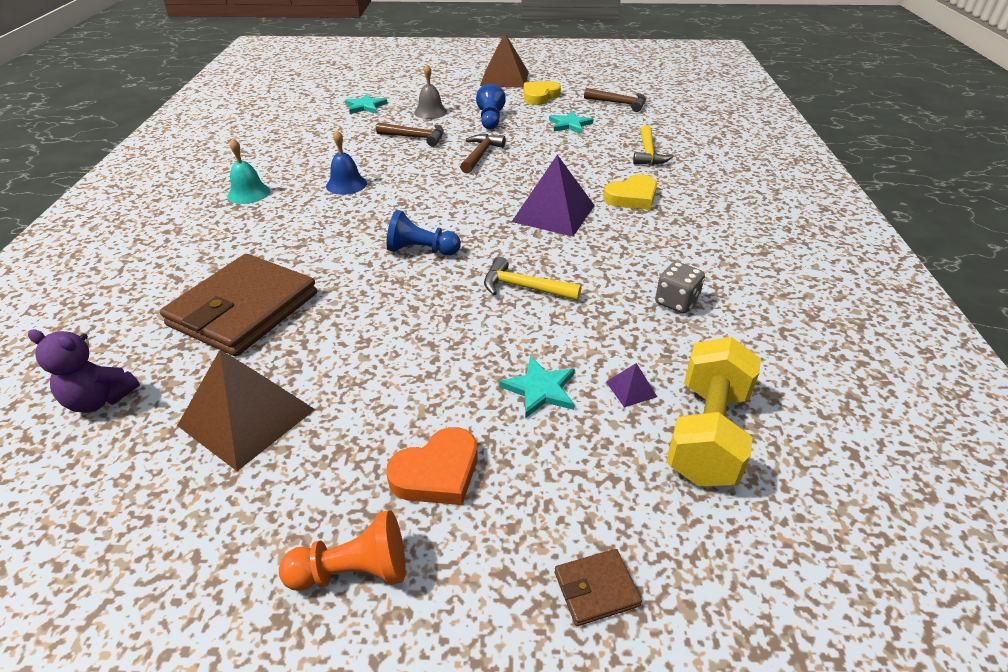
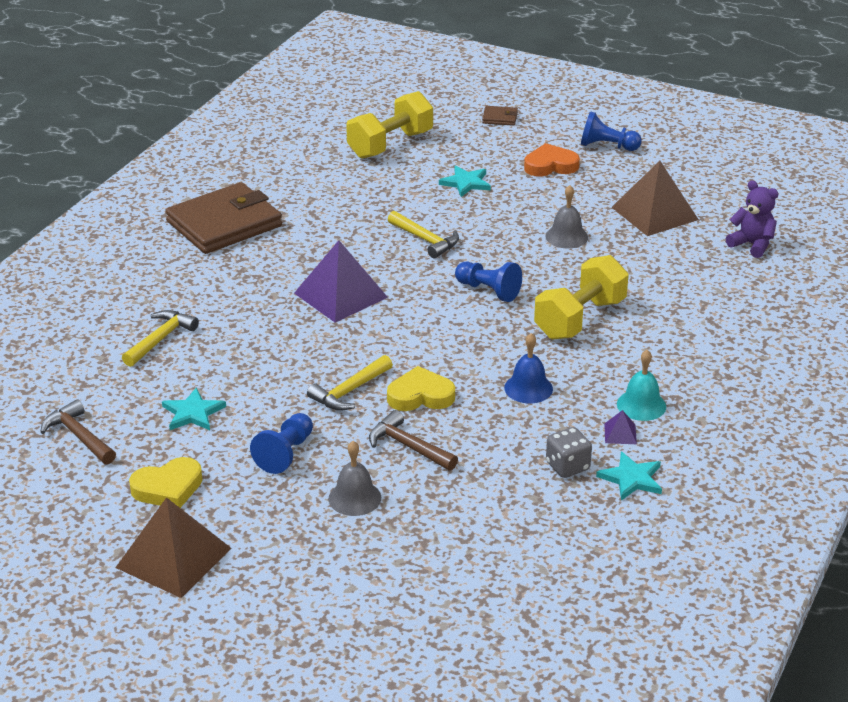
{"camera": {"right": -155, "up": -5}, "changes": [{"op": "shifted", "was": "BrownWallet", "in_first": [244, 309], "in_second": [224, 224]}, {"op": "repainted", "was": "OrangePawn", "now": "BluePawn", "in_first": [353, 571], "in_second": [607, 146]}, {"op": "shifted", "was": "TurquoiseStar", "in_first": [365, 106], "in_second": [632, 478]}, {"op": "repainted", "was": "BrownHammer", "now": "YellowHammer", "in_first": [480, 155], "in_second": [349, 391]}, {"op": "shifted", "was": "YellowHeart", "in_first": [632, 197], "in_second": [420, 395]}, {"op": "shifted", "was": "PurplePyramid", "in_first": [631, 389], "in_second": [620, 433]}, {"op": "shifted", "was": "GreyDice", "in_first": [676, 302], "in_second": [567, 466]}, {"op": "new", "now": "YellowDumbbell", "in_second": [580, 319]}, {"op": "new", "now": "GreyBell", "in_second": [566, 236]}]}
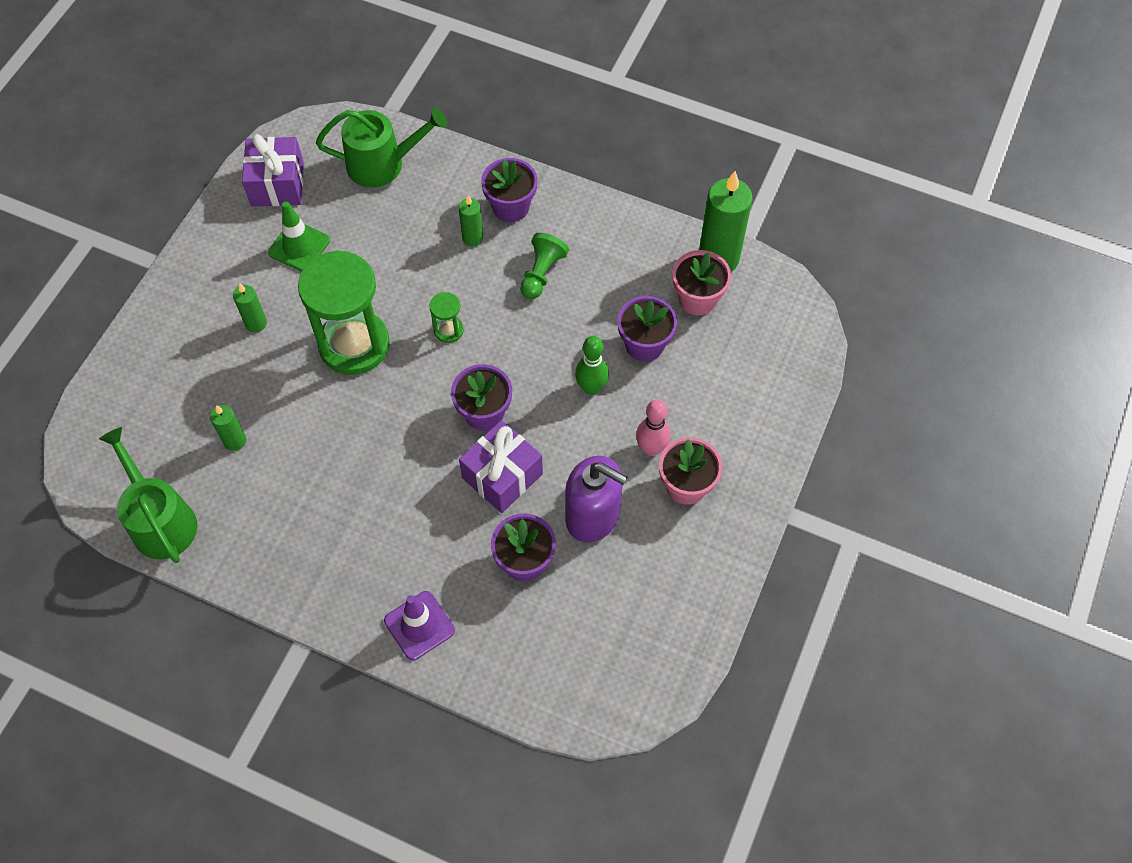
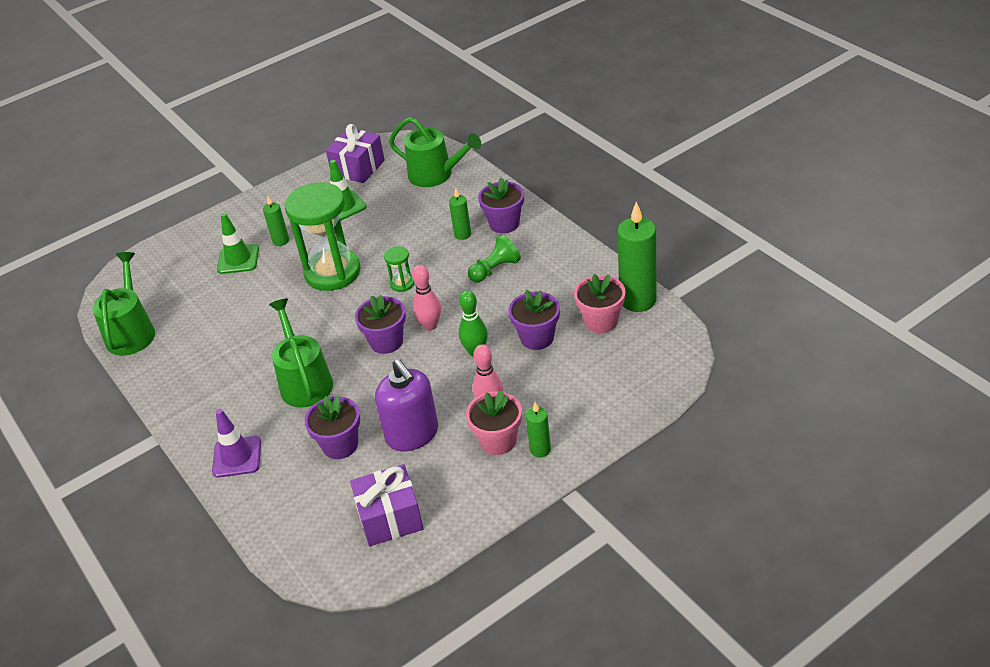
{"camera": {"right": 35, "up": -20}, "changes": [{"op": "shifted", "was": "GreenCandle", "in_first": [235, 441], "in_second": [540, 450]}, {"op": "shifted", "was": "PurpleGift", "in_first": [502, 476], "in_second": [390, 518]}, {"op": "new", "now": "GreenTrafficCone", "in_second": [238, 259]}, {"op": "new", "now": "GreenWateringCan", "in_second": [305, 382]}, {"op": "new", "now": "PinkBowlingPin", "in_second": [430, 325]}]}
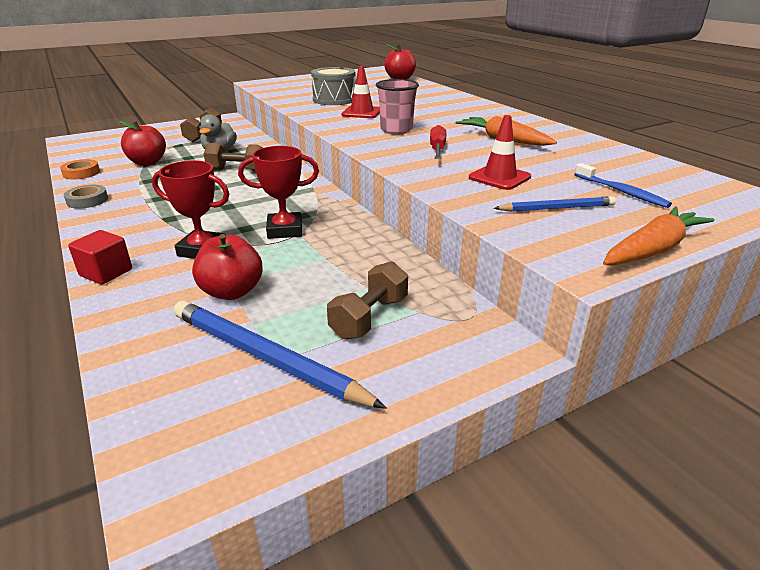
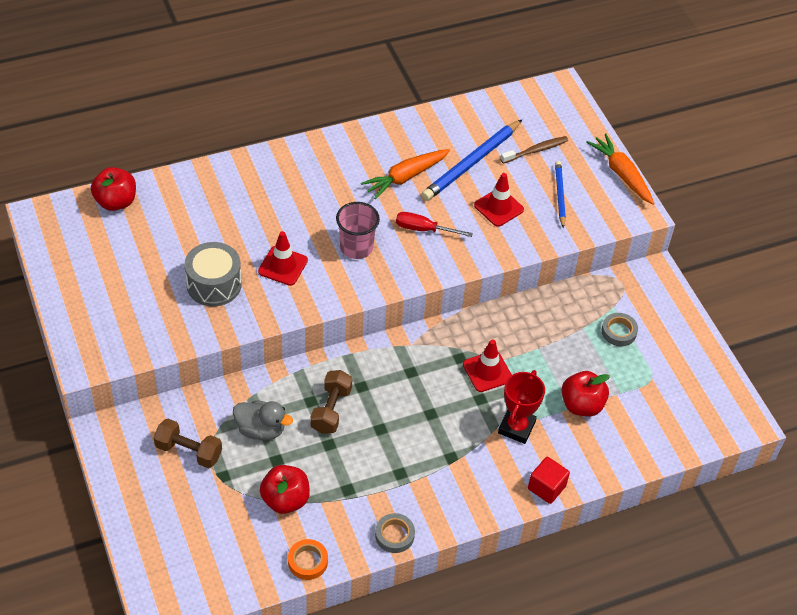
{"camera": {"right": -85, "up": 20}, "changes": [{"op": "shifted", "was": "BluePencil", "in_first": [266, 357], "in_second": [471, 163]}, {"op": "swapped", "was": "RedTrophy", "now": "RedTrafficCone", "in_first": [285, 230], "in_second": [487, 371]}, {"op": "swapped", "was": "BrownDumbbell", "now": "GreyTape", "in_first": [369, 317], "in_second": [619, 332]}, {"op": "repainted", "was": "BlueToothbrush", "now": "BrownToothbrush", "in_first": [621, 191], "in_second": [535, 150]}]}
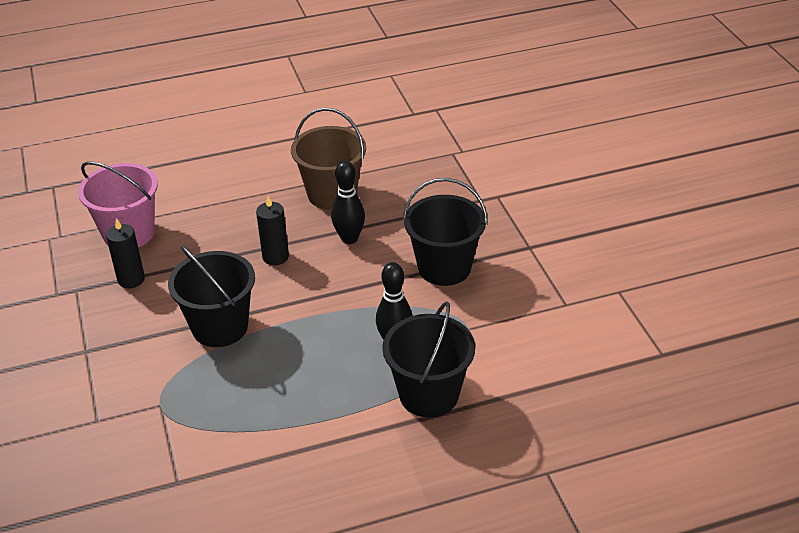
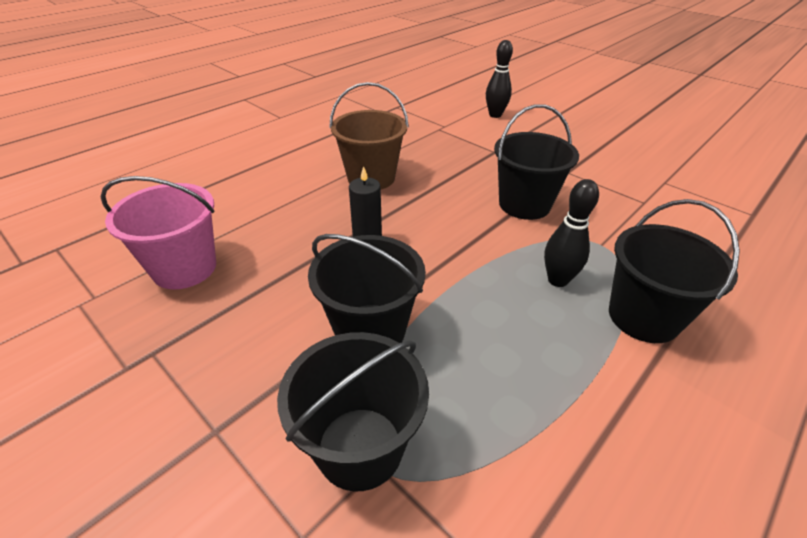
{"camera": {"right": -30, "up": 0}, "changes": [{"op": "gone", "was": "BlackCandle", "in_first": [131, 279]}, {"op": "shifted", "was": "BlackBowlingPin", "in_first": [349, 239], "in_second": [495, 115]}, {"op": "new", "now": "BlackBucket", "in_second": [360, 447]}]}
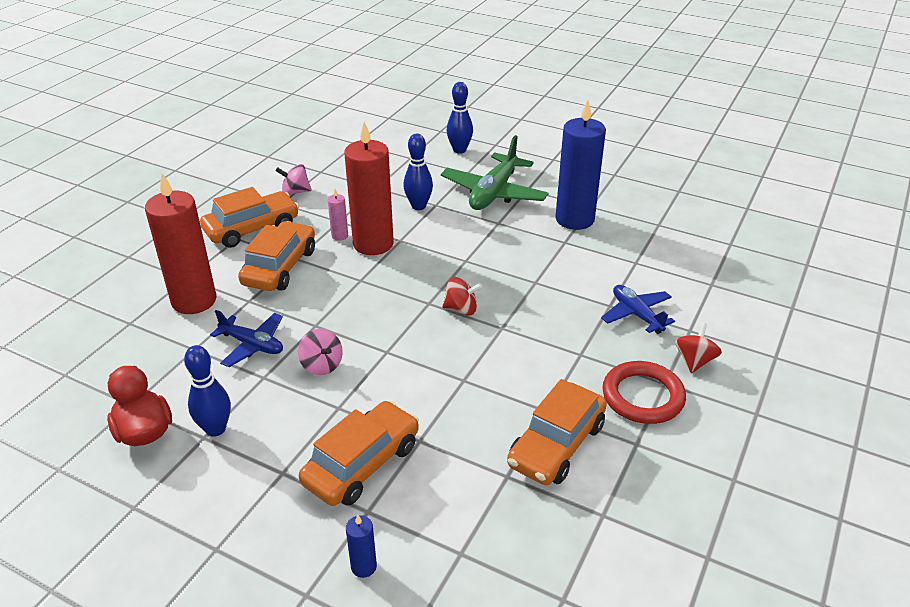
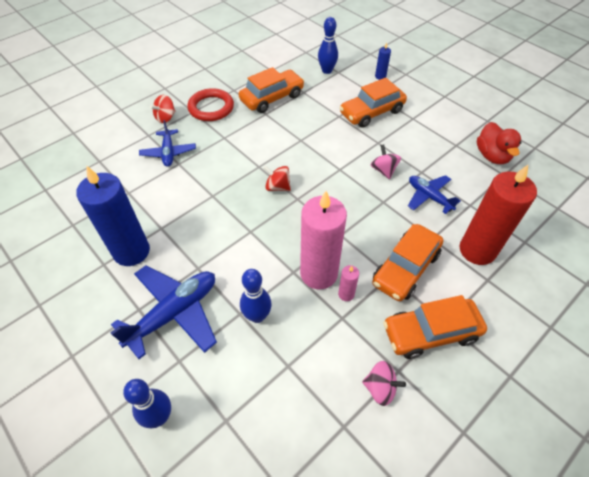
{"camera": {"right": -160, "up": 15}, "changes": [{"op": "shifted", "was": "BlueBowlingPin", "in_first": [215, 429], "in_second": [327, 71]}, {"op": "repainted", "was": "RedCandle", "now": "PinkCandle", "in_first": [373, 244], "in_second": [319, 273]}, {"op": "repainted", "was": "GreenPlane", "now": "BluePlane", "in_first": [494, 193], "in_second": [174, 313]}]}
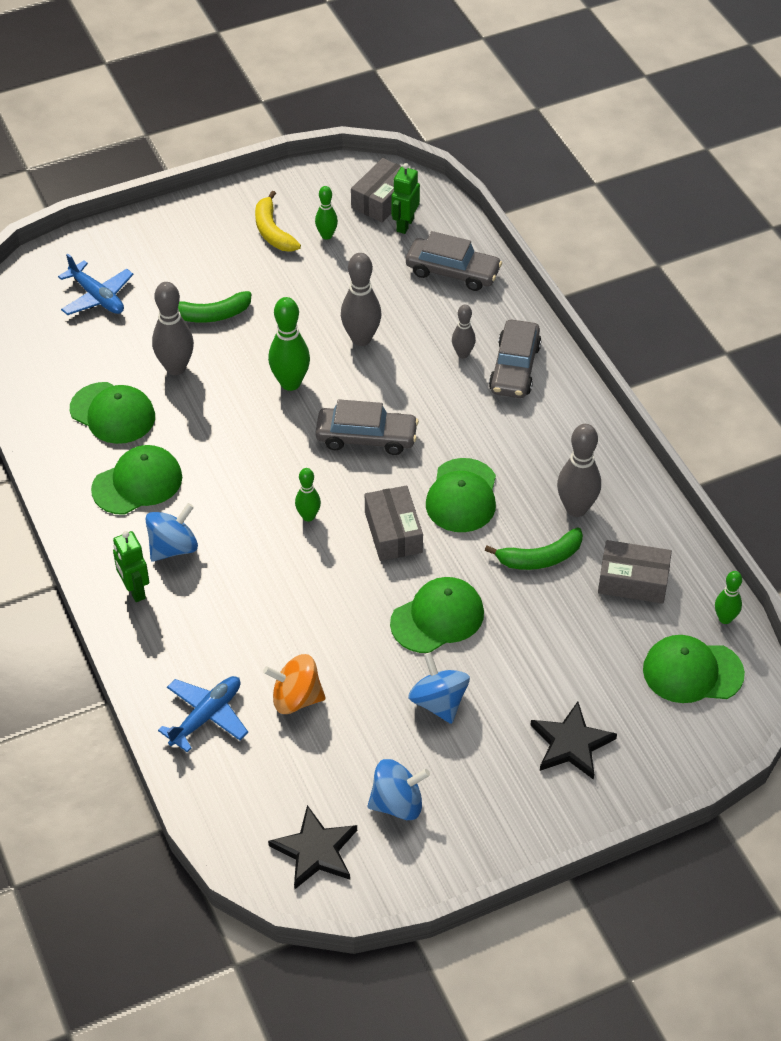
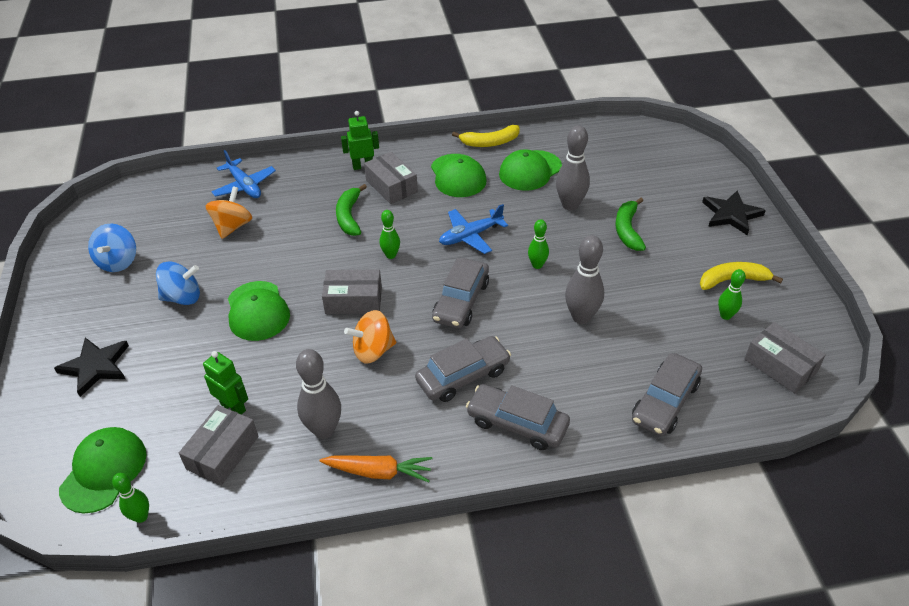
{"camera": {"right": 105, "up": -5}, "changes": [{"op": "shifted", "was": "BluePlane", "in_first": [97, 297], "in_second": [470, 236]}, {"op": "swapped", "was": "BlueSpinningTop", "now": "GreyBox", "in_first": [173, 548], "in_second": [391, 186]}, {"op": "scaled", "was": "GreenBowlingPin", "in_first": [290, 383], "in_second": [537, 265], "ratio": 0.59}, {"op": "shifted", "was": "BlackStar", "in_first": [315, 850], "in_second": [731, 215]}, {"op": "shifted", "was": "GreenRobot", "in_first": [404, 225], "in_second": [233, 407]}, {"op": "swapped", "was": "GreenCap", "now": "OrangeSpinningTop", "in_first": [462, 496], "in_second": [373, 351]}, {"op": "gone", "was": "GreyBowlingPin", "in_first": [463, 354]}, {"op": "shifted", "was": "GreenBanana", "in_first": [540, 558], "in_second": [349, 216]}, {"op": "new", "now": "OrangeCarrot", "in_second": [378, 472]}, {"op": "new", "now": "GreyCar", "in_second": [463, 376]}, {"op": "new", "now": "YellowBanana", "in_second": [490, 142]}]}
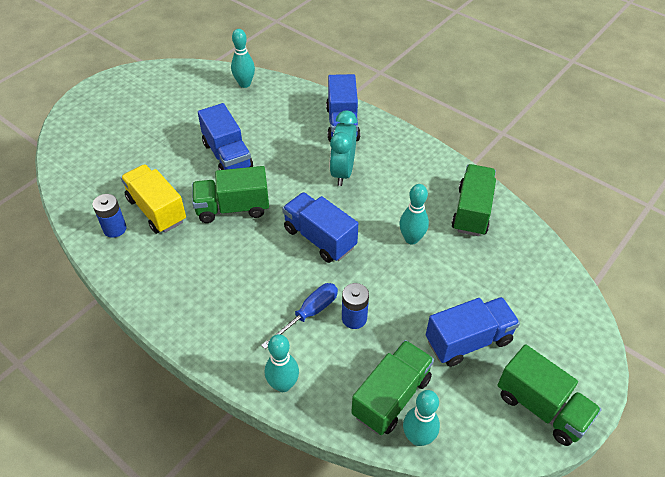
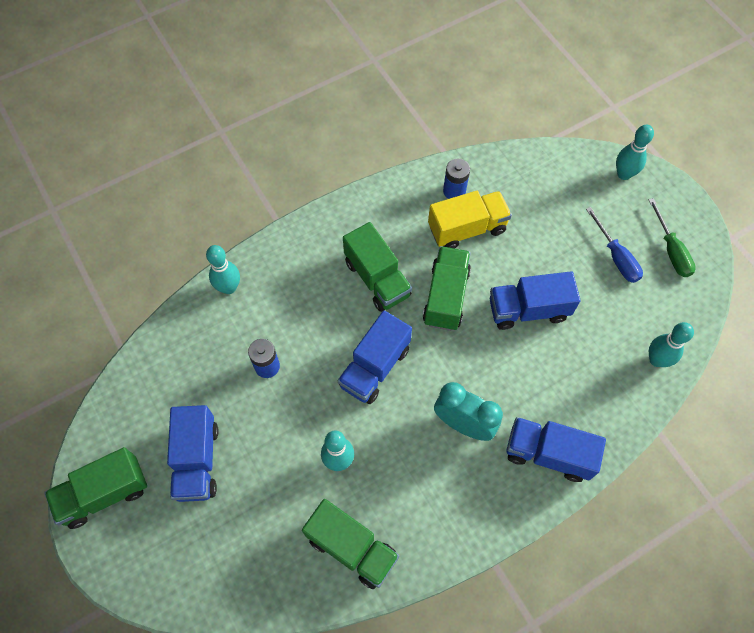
{"camera": {"right": 110, "up": 15}, "changes": [{"op": "shifted", "was": "BlueScrewdriver", "in_first": [309, 314], "in_second": [616, 257]}, {"op": "rotated", "was": "BlueTruck", "in_first": [319, 238], "in_second": [375, 367], "clockwise": 150}, {"op": "shifted", "was": "GreenTruck", "in_first": [391, 396], "in_second": [377, 278]}, {"op": "shifted", "was": "TurquoiseBowlingPin", "in_first": [418, 437], "in_second": [624, 174]}, {"op": "new", "now": "GreenScrewdriver", "in_second": [671, 250]}]}
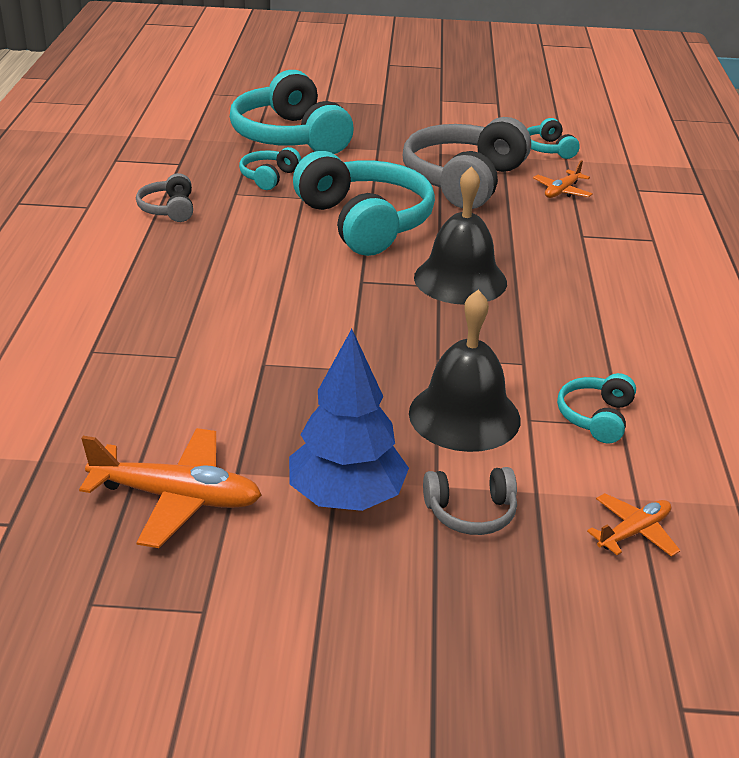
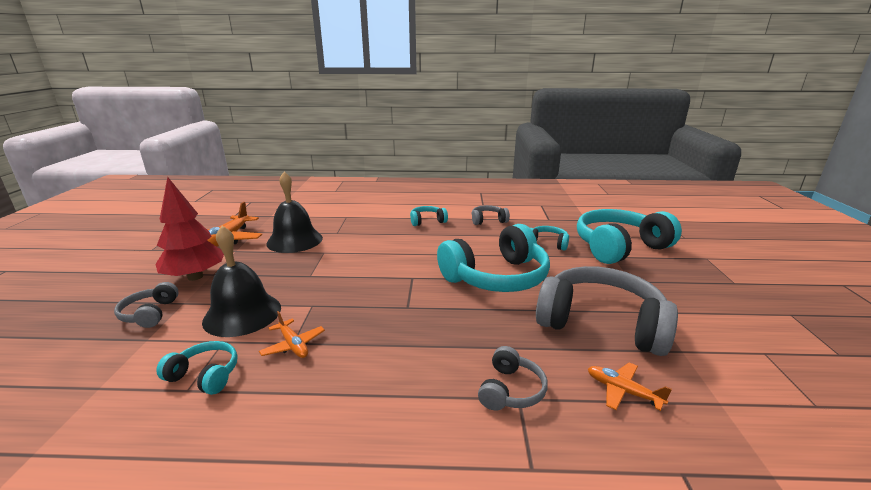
{"camera": {"right": 90, "up": -10}, "changes": [{"op": "repainted", "was": "BlueTree", "now": "RedTree", "in_first": [346, 497], "in_second": [195, 277]}, {"op": "shifted", "was": "BlackBell", "in_first": [460, 279], "in_second": [294, 240]}, {"op": "shifted", "was": "TurquoiseHeadphones", "in_first": [548, 149], "in_second": [427, 221]}, {"op": "shifted", "was": "OrangePlane", "in_first": [633, 532], "in_second": [293, 345]}, {"op": "new", "now": "GreyHeadphones", "in_second": [511, 390]}]}
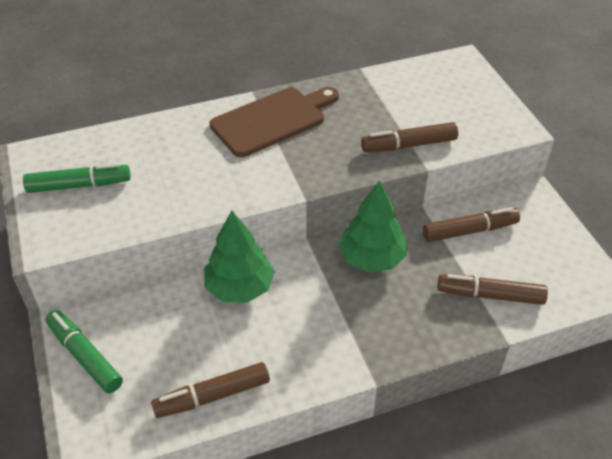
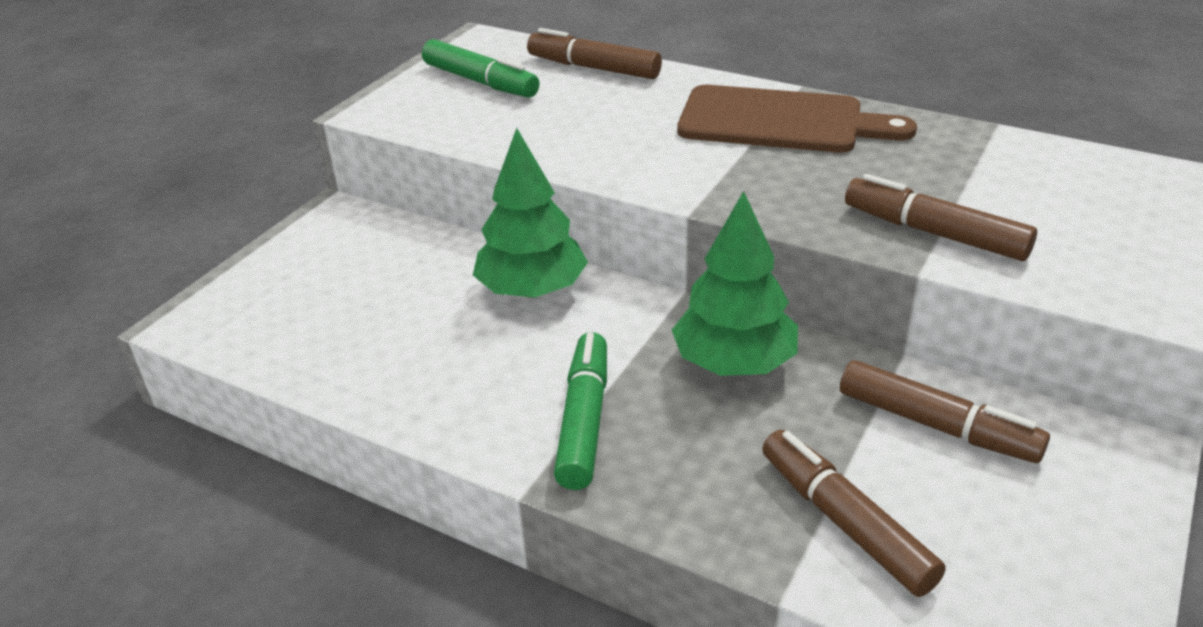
{"camera": {"right": 50, "up": -10}, "changes": [{"op": "shifted", "was": "GreenMarker", "in_first": [85, 356], "in_second": [584, 420]}, {"op": "shifted", "was": "BrownMarker", "in_first": [213, 396], "in_second": [594, 68]}]}
